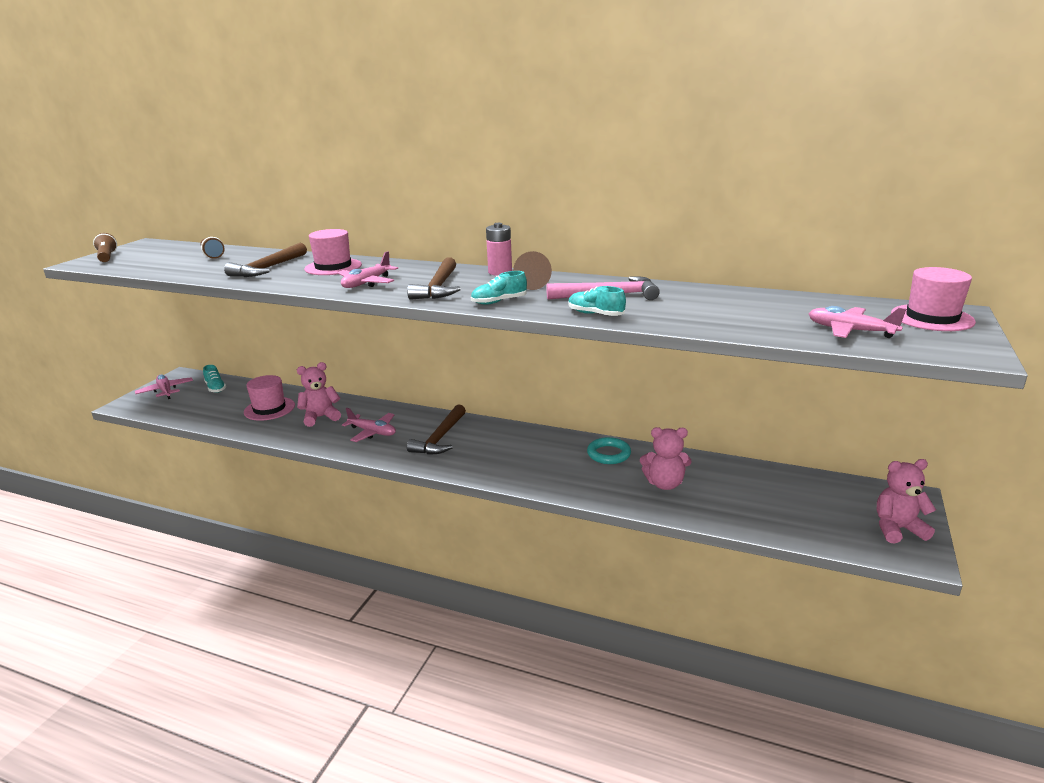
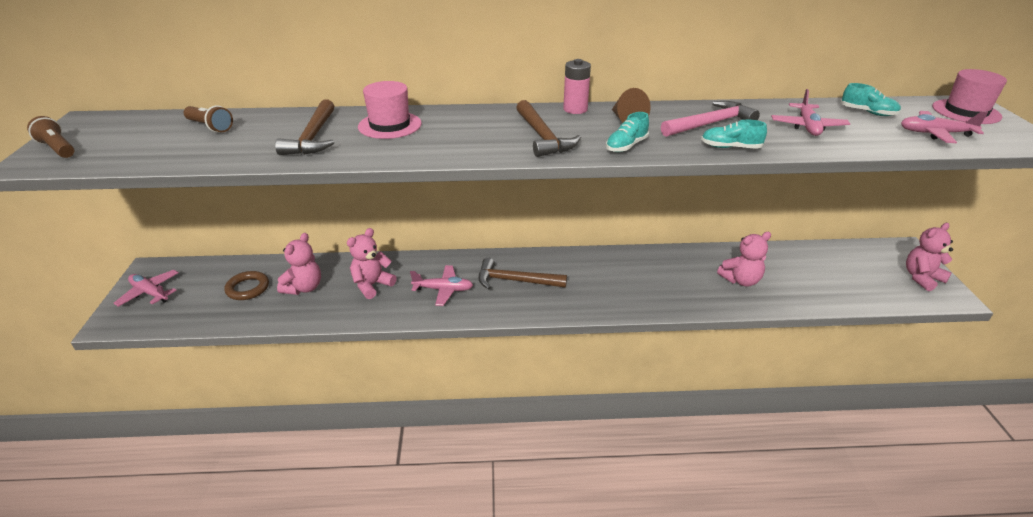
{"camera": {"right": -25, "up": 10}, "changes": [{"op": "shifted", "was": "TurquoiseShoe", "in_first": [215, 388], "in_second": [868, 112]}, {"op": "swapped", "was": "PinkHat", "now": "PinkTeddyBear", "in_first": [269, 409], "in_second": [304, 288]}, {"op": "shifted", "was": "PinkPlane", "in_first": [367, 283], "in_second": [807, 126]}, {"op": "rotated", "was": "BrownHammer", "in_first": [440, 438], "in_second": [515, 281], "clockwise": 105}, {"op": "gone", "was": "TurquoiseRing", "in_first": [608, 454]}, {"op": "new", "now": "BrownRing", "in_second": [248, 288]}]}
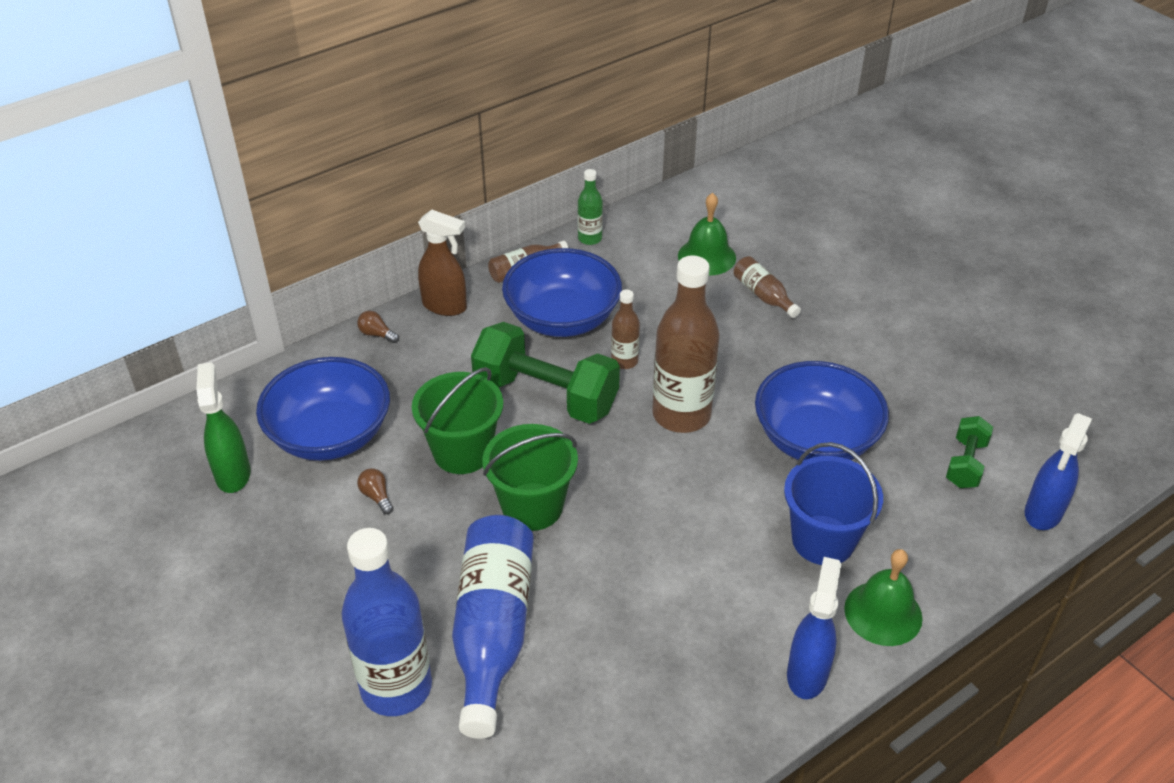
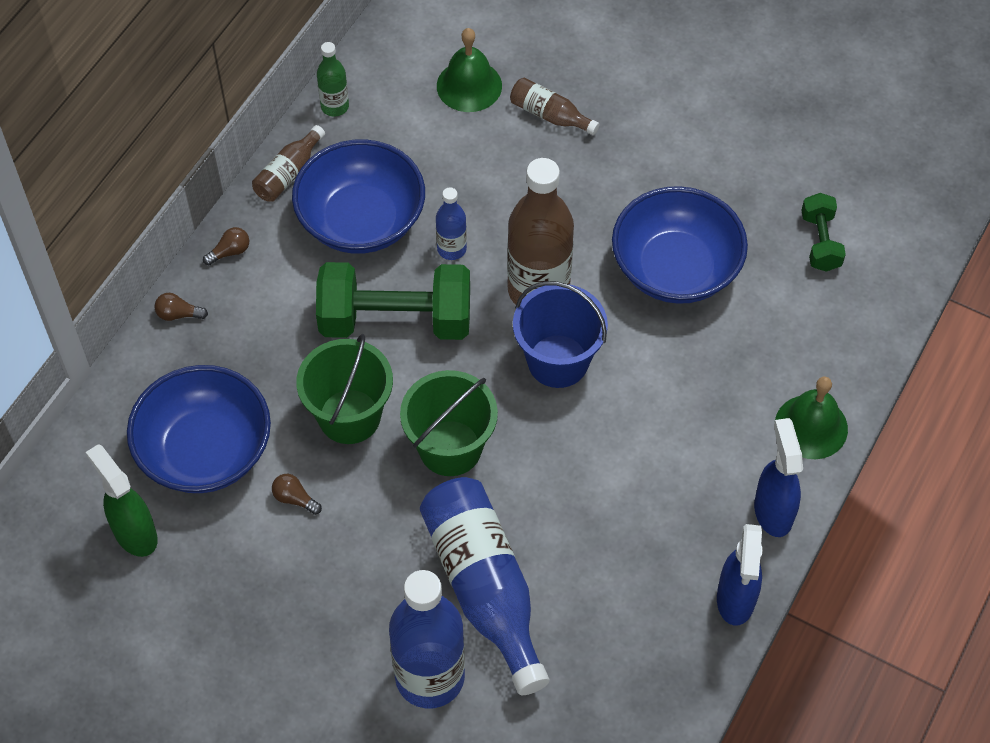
{"camera": {"right": -25, "up": 15}, "changes": [{"op": "swapped", "was": "BrownSprayBottle", "now": "BrownLightBulb", "in_first": [445, 306], "in_second": [230, 252]}, {"op": "repainted", "was": "BrownBottle", "now": "BlueBottle", "in_first": [624, 361], "in_second": [451, 249]}, {"op": "shifted", "was": "BlueBucket", "in_first": [823, 540], "in_second": [558, 361]}, {"op": "shifted", "was": "BlueSprayBottle", "in_first": [1043, 513], "in_second": [735, 600]}]}
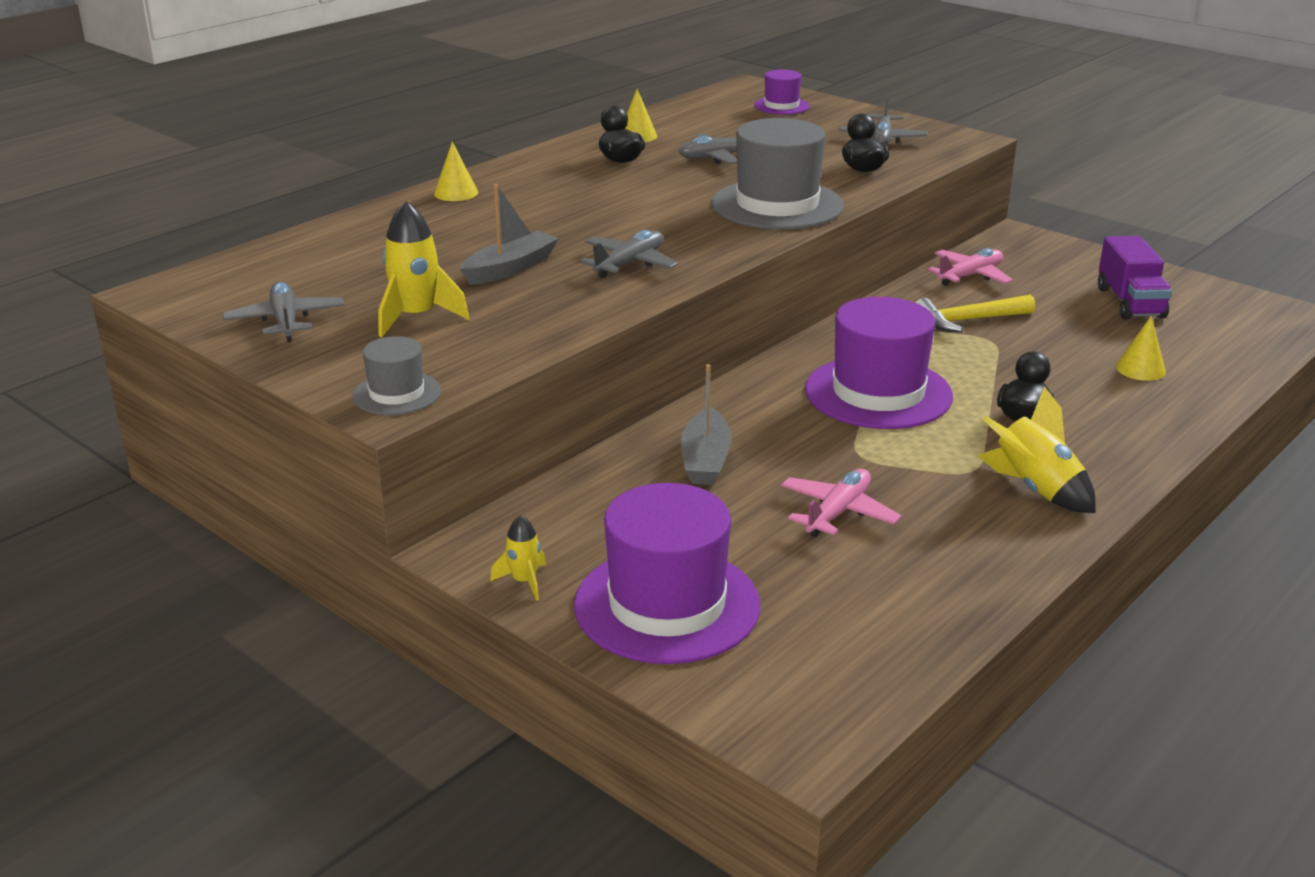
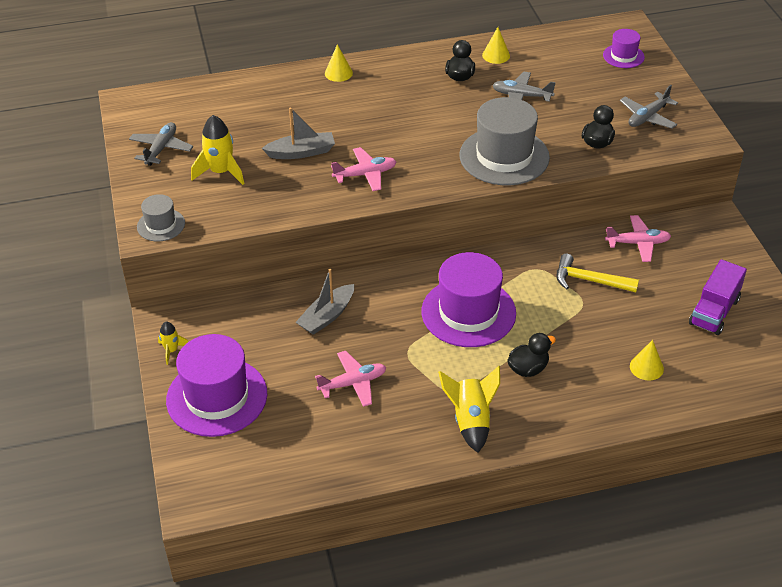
{"camera": {"right": 35, "up": 15}, "changes": [{"op": "repainted", "was": "GreyPlane", "now": "PinkPlane", "in_first": [629, 264], "in_second": [365, 174]}]}
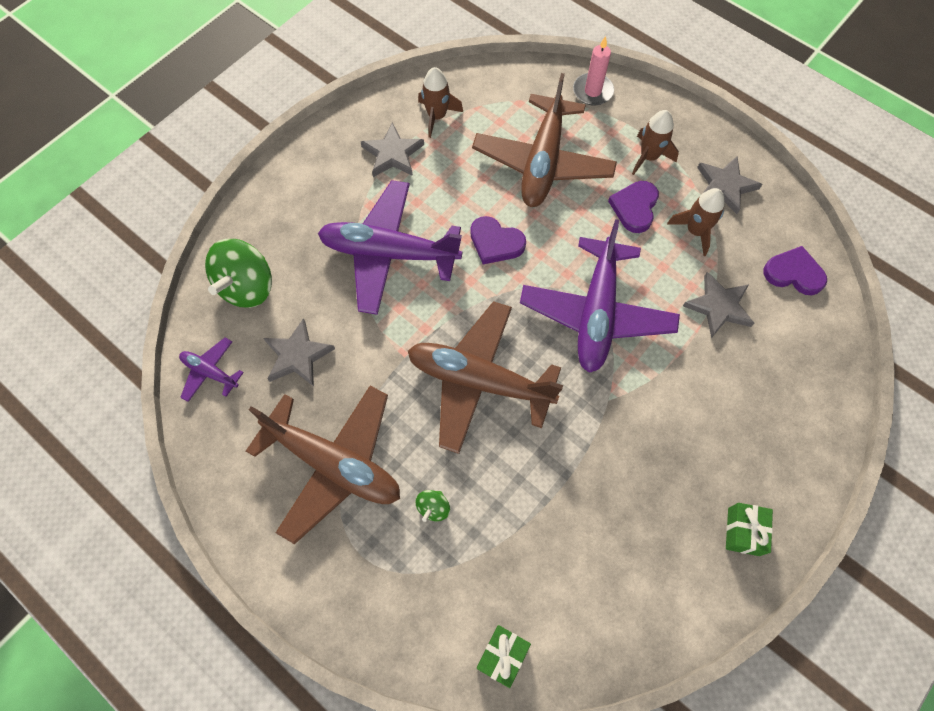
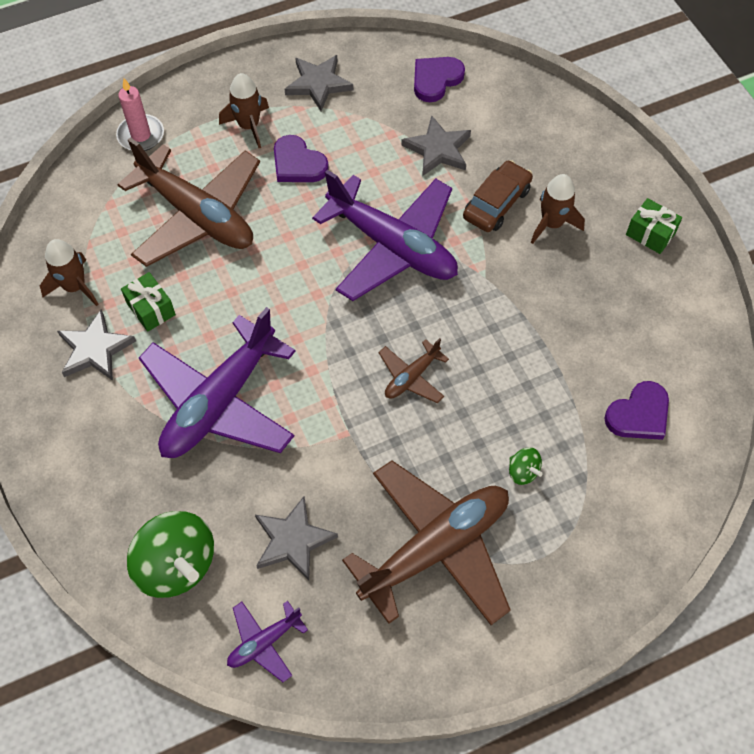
{"camera": {"right": -65, "up": -5}, "changes": [{"op": "scaled", "was": "BrownPlane", "in_first": [479, 381], "in_second": [411, 377], "ratio": 0.46}, {"op": "shifted", "was": "PurpleHeart", "in_first": [495, 242], "in_second": [639, 414]}, {"op": "shifted", "was": "GreenGift", "in_first": [502, 655], "in_second": [151, 309]}, {"op": "shifted", "was": "BrownRocket", "in_first": [695, 231], "in_second": [552, 224]}, {"op": "new", "now": "BrownCar", "in_second": [496, 203]}]}
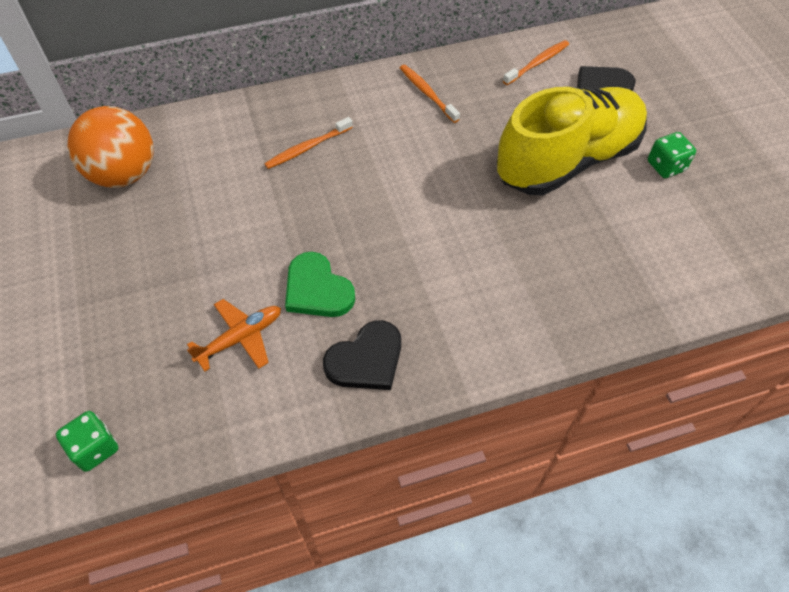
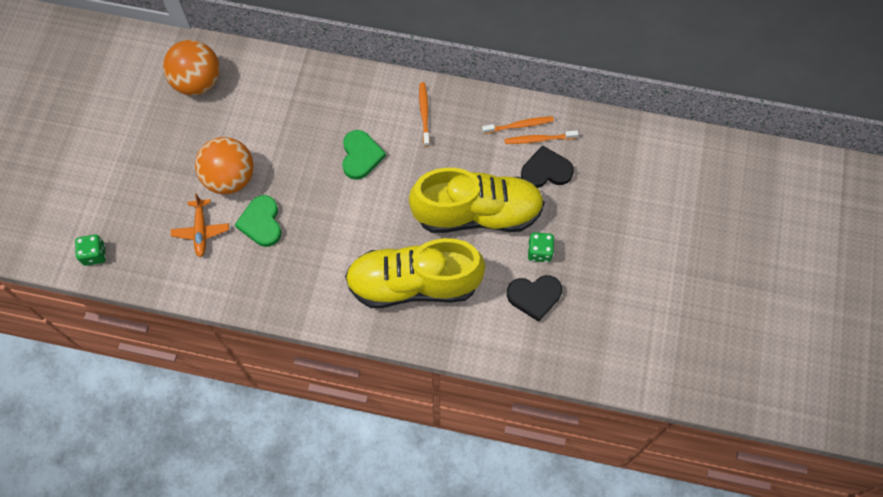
{"camera": {"right": 30, "up": 10}, "changes": [{"op": "rotated", "was": "OrangePlane", "in_first": [240, 338], "in_second": [201, 230], "clockwise": 90}, {"op": "shifted", "was": "OrangeToothbrush", "in_first": [307, 148], "in_second": [538, 139]}, {"op": "shifted", "was": "BlackHeart", "in_first": [366, 360], "in_second": [534, 296]}, {"op": "new", "now": "OrangeBall", "in_second": [230, 178]}, {"op": "new", "now": "GreenHeart", "in_second": [361, 156]}, {"op": "new", "now": "YellowShoe", "in_second": [413, 284]}]}
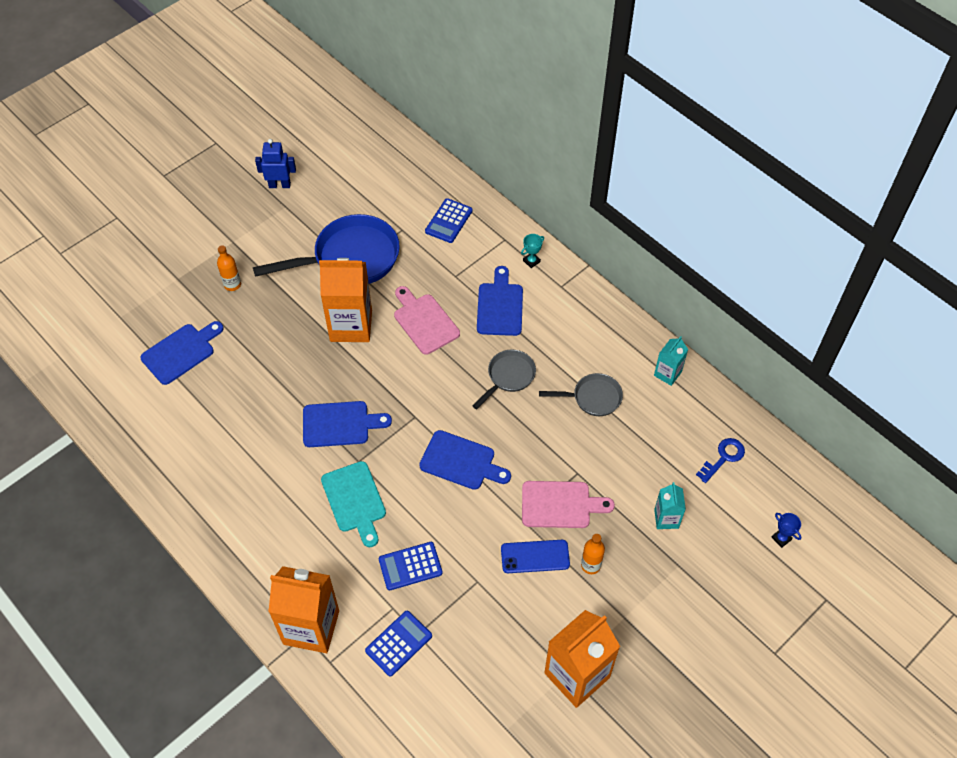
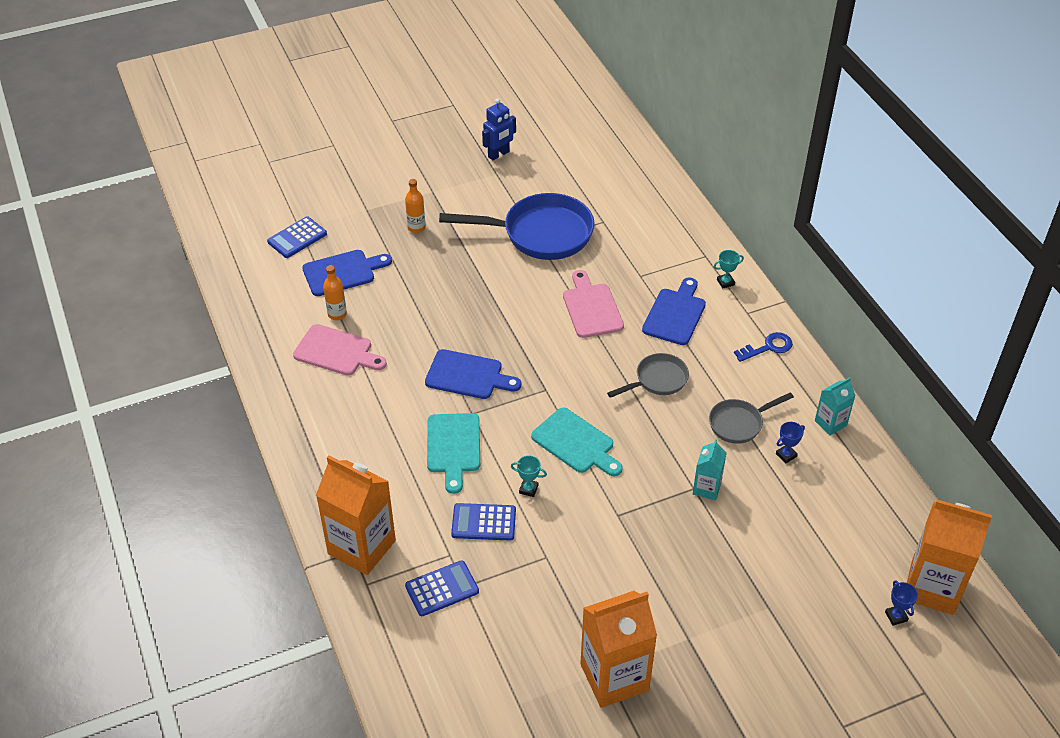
{"camera": {"right": 20, "up": -10}, "changes": [{"op": "rotated", "was": "BlueRobot", "in_first": [279, 185], "in_second": [499, 154], "clockwise": 120}, {"op": "shifted", "was": "OrangeCarton", "in_first": [351, 326], "in_second": [932, 587]}, {"op": "repainted", "was": "BlueCuttingBoard", "now": "TurquoiseCuttingBoard", "in_first": [461, 461], "in_second": [576, 443]}, {"op": "shifted", "was": "BlueCalculator", "in_first": [448, 221], "in_second": [297, 238]}, {"op": "gone", "was": "BluePhone", "in_first": [535, 557]}, {"op": "shifted", "was": "PinkCuttingBoard", "in_first": [560, 505], "in_second": [337, 351]}, {"op": "rotated", "was": "GreyPan", "in_first": [593, 398], "in_second": [739, 423], "clockwise": 135}, {"op": "shifted", "was": "OrangeBottle", "in_first": [590, 565], "in_second": [337, 314]}, {"op": "shifted", "was": "TurquoiseCarton", "in_first": [666, 518], "in_second": [706, 488]}, {"op": "shifted", "was": "BlueKey", "in_first": [723, 457], "in_second": [768, 347]}, {"op": "new", "now": "TurquoiseTrophy", "in_second": [528, 489]}, {"op": "new", "now": "BlueTrophy", "in_second": [786, 455]}]}
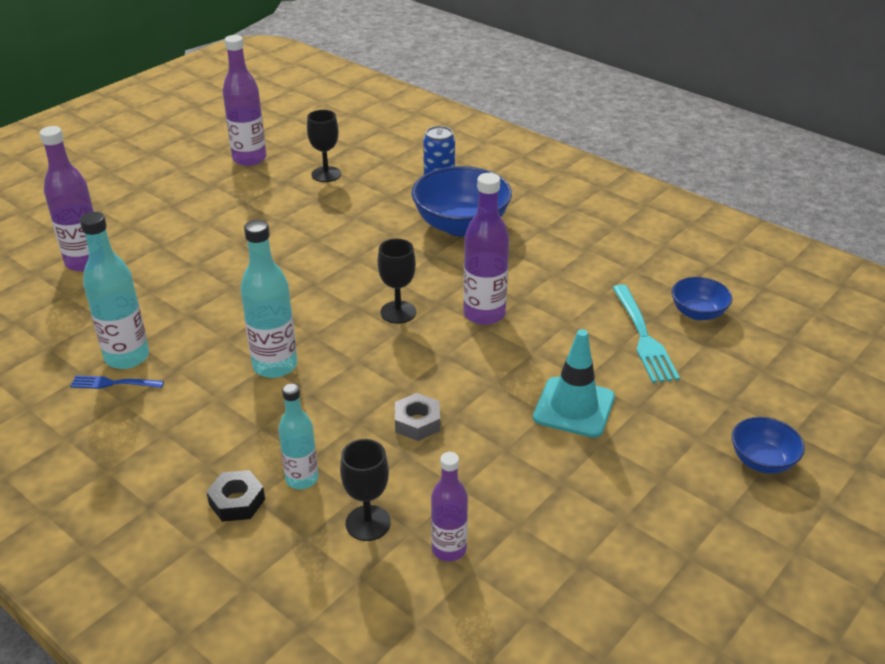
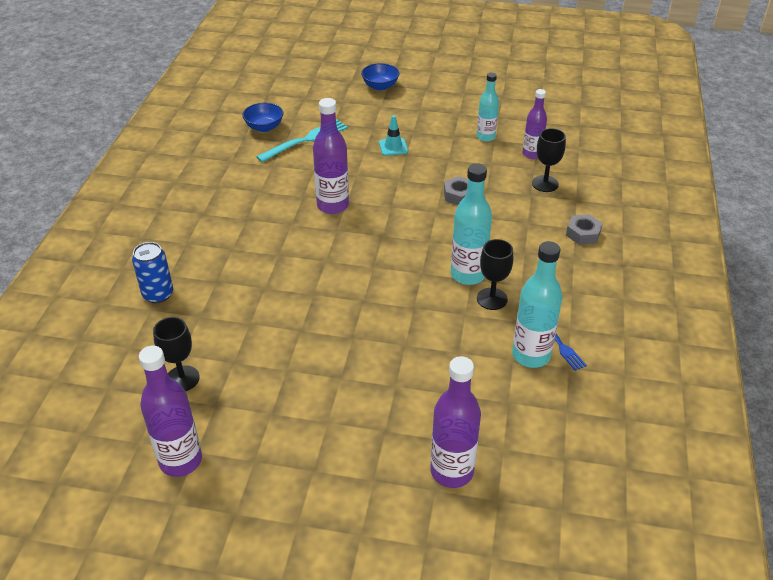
{"camera": {"right": -120, "up": 5}, "changes": [{"op": "repainted", "was": "BlackNut", "now": "GreyNut", "in_first": [237, 501], "in_second": [583, 233]}, {"op": "shifted", "was": "TurquoiseBottle", "in_first": [302, 479], "in_second": [485, 137]}, {"op": "shifted", "was": "BlackGoblet", "in_first": [398, 312], "in_second": [492, 299]}, {"op": "gone", "was": "BlueBowl", "in_first": [461, 225]}, {"op": "scaled", "was": "TurquoiseTrafficCone", "in_first": [574, 407], "in_second": [393, 147], "ratio": 0.59}]}
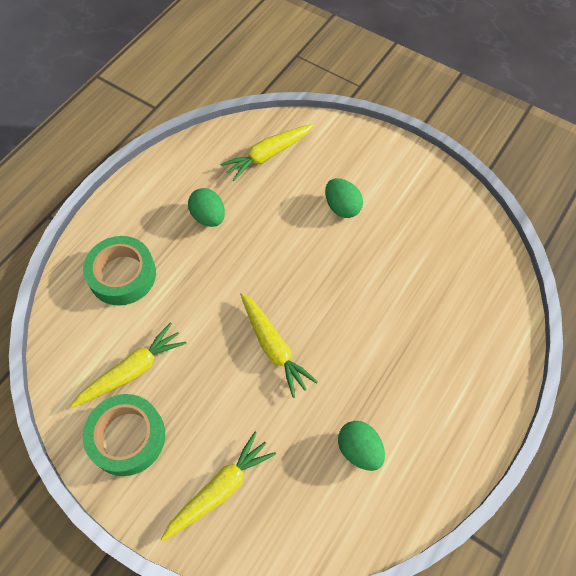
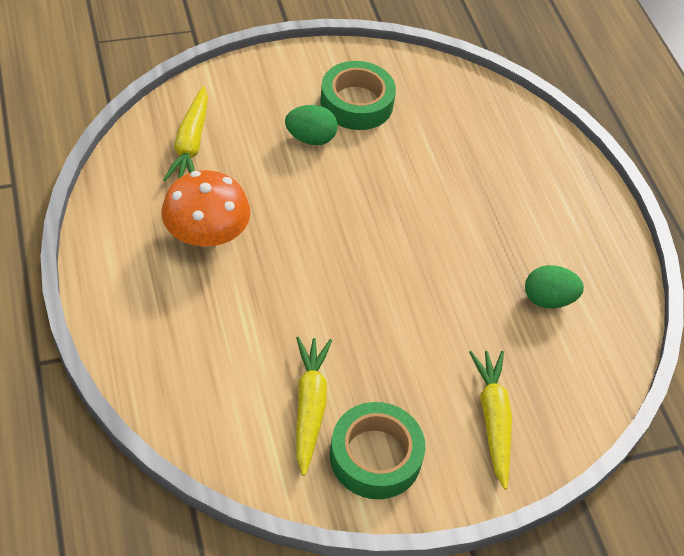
{"camera": {"right": -55, "up": -10}, "changes": [{"op": "shifted", "was": "GreenTape", "in_first": [122, 275], "in_second": [356, 103]}, {"op": "swapped", "was": "GreenEgg", "now": "OrangeMushroom", "in_first": [208, 217], "in_second": [206, 234]}, {"op": "gone", "was": "YellowCarrot", "in_first": [274, 347]}]}
